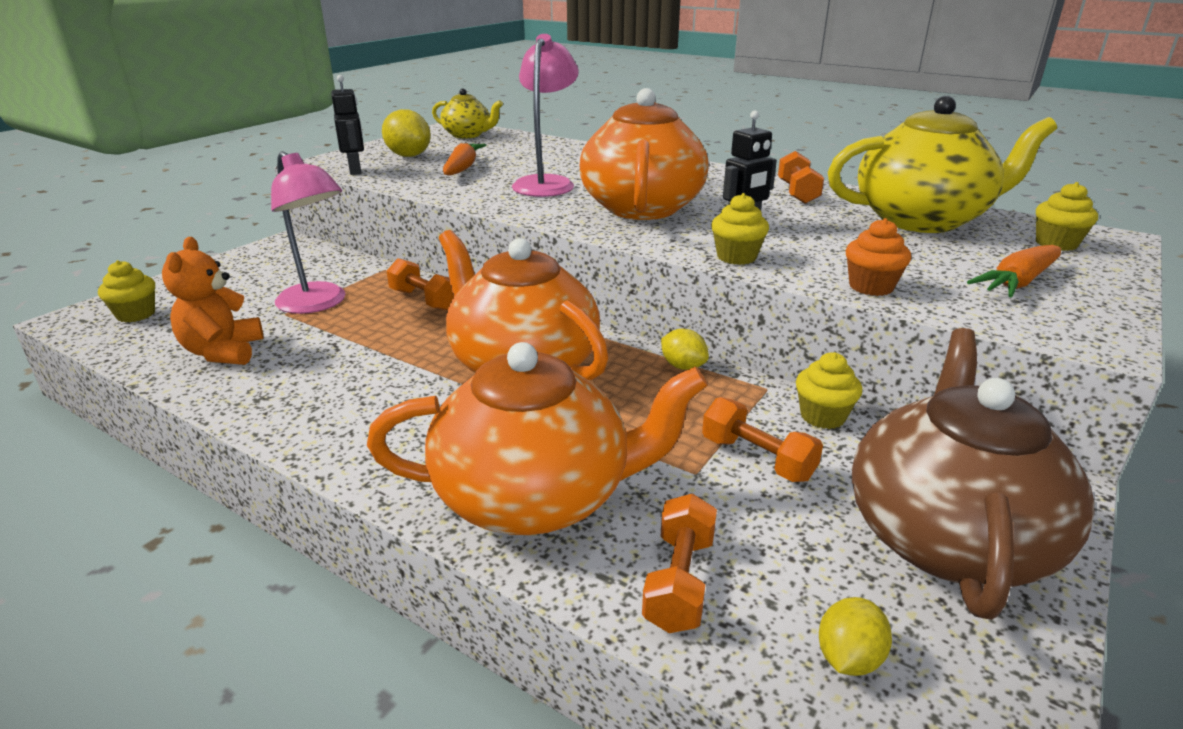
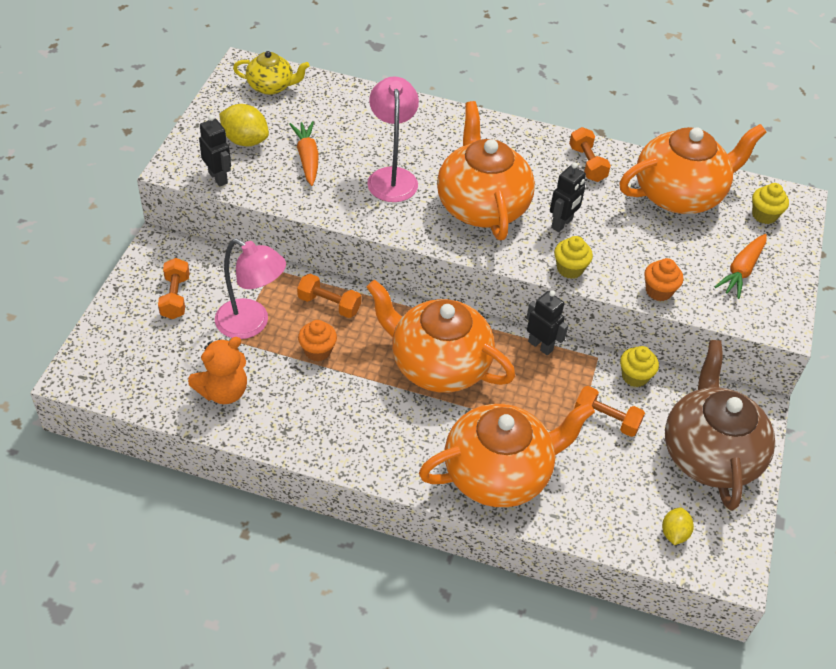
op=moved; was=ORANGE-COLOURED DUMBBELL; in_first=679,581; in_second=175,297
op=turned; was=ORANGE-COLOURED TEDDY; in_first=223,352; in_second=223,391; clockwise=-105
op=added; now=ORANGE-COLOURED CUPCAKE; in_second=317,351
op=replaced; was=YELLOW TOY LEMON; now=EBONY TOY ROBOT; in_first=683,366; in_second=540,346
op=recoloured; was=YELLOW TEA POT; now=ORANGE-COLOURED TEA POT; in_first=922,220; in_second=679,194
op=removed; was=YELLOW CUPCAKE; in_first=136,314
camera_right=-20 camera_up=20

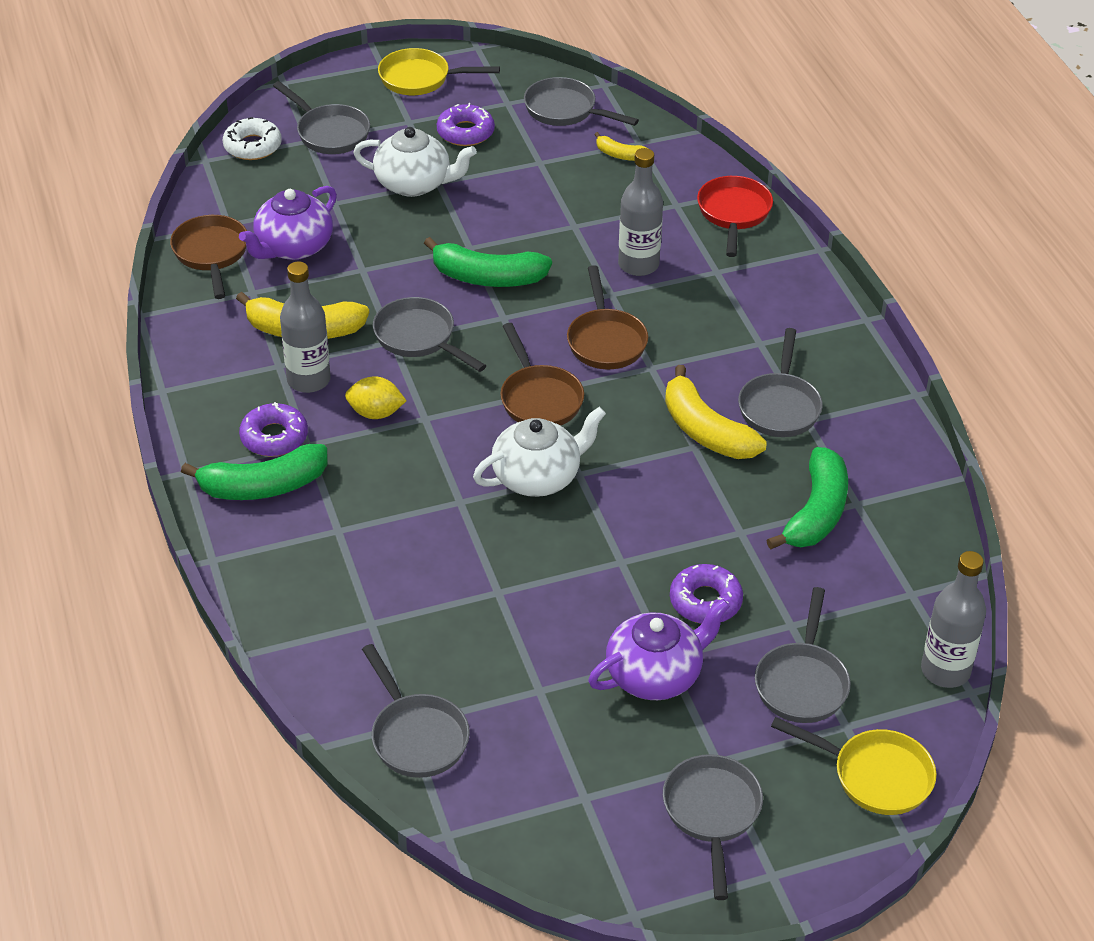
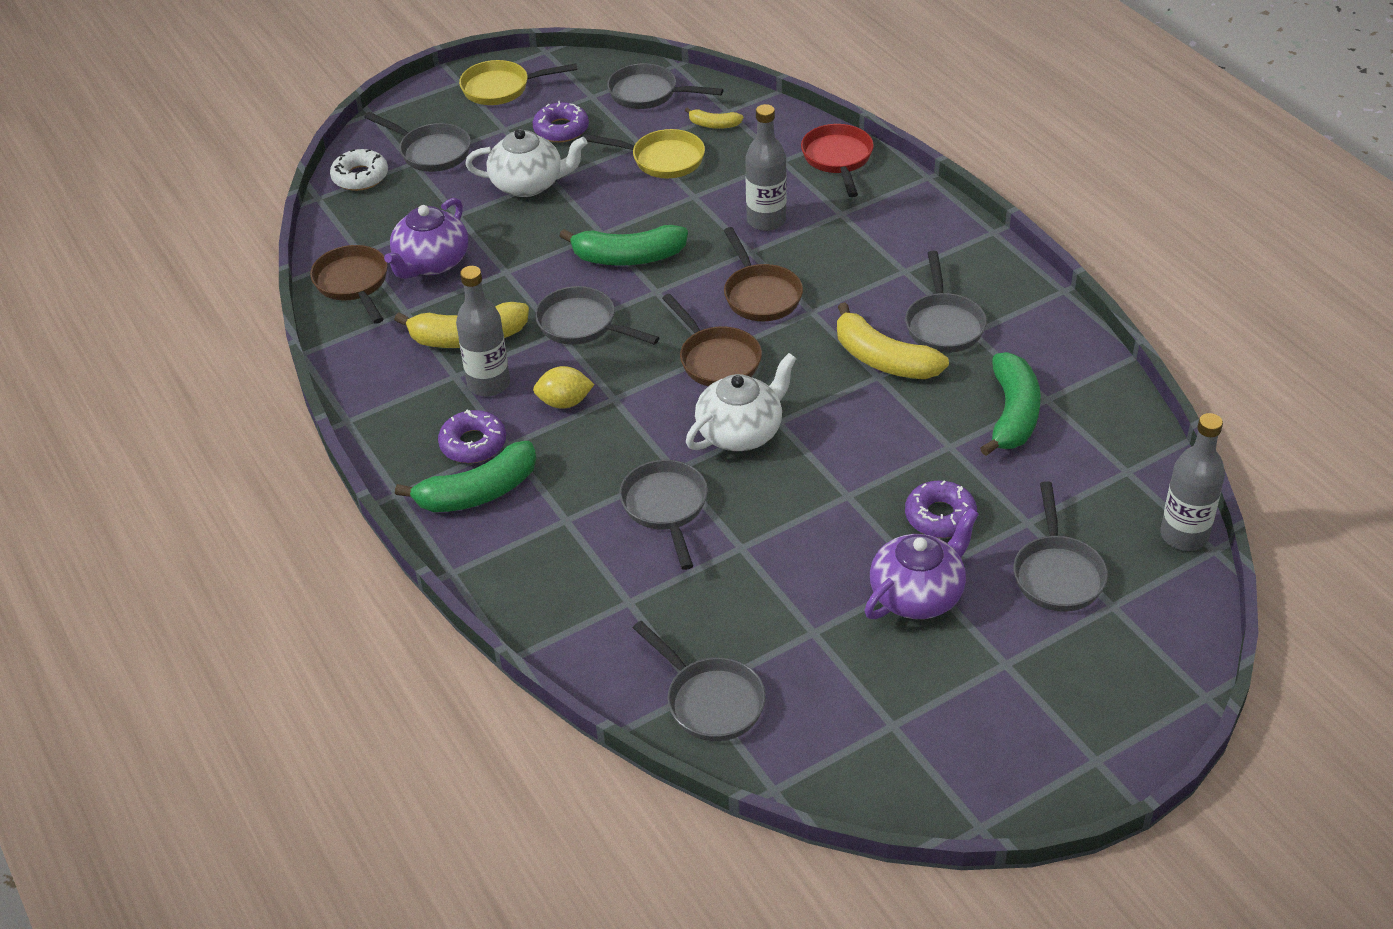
op=moved; was=YELLOW PAN; in_first=875,775; in_second=662,159
op=moved; was=GRAY PAN; in_first=712,813; in_second=666,508
camera_right=-10 camera_up=0

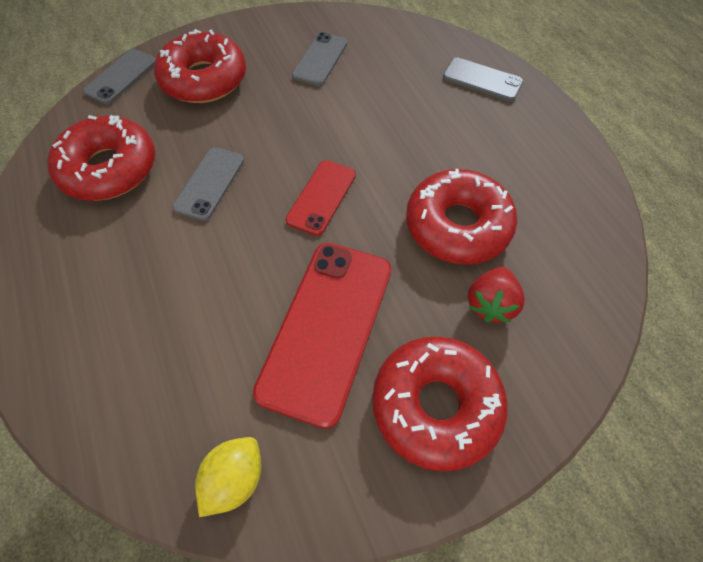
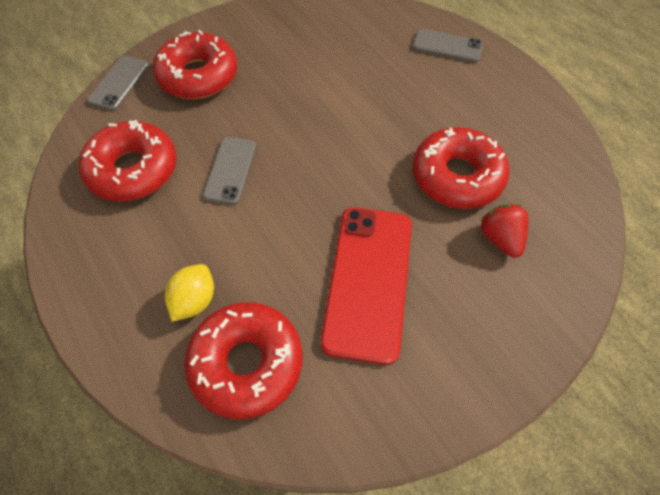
op=moved; was=YELLOW TOY LEMON; in_first=234,479; in_second=195,300
op=moved; was=CRIMSON GLAZED DONUT; in_first=435,405; in_second=246,363
op=turned; was=CRIMSON TOY STRAWBERRY; in_first=490,304; in_second=500,238; clockwise=150
op=removed; was=CRIMSON PHONE; in_first=321,197
op=removed; was=GRAY PHONE; in_first=320,59
camera_right=-10 camera_up=0

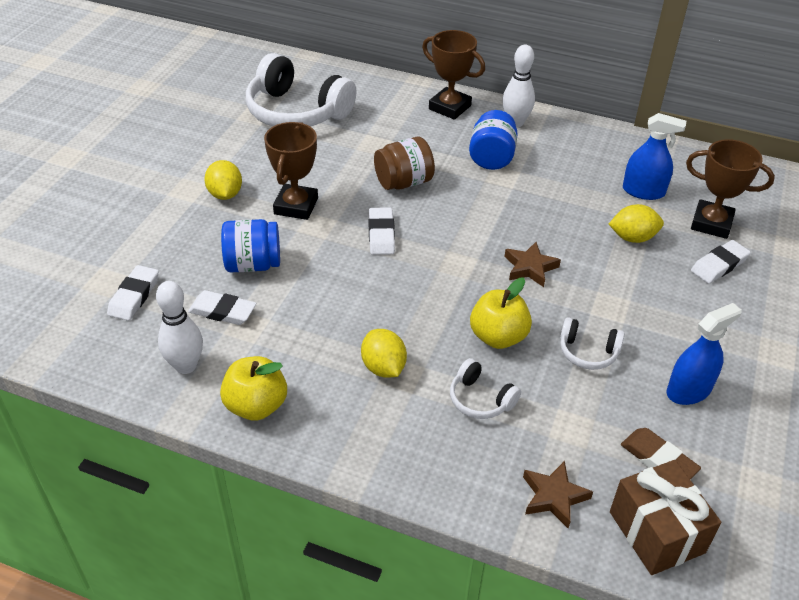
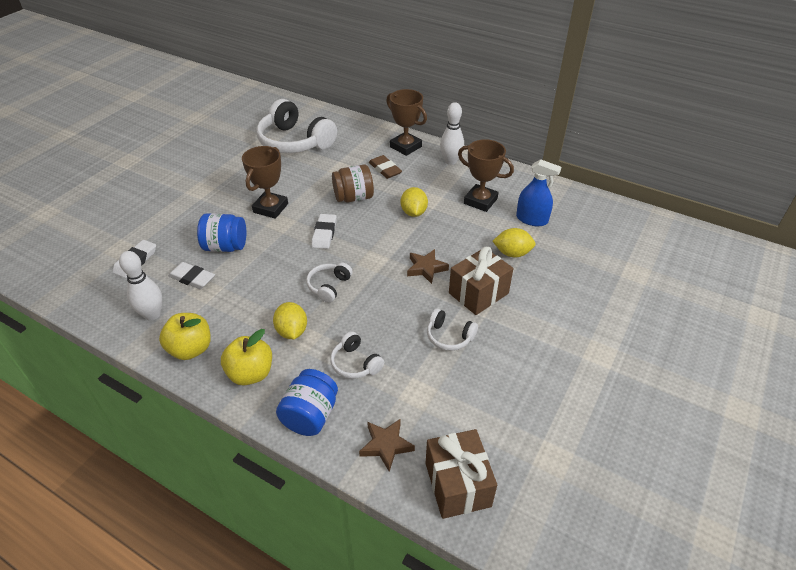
op=moved; was=YELLOW APPLE; in_first=498,337; in_second=251,373
op=moved; was=BLUE JAR; in_first=491,157; in_second=310,415
op=added; now=SNOW-WHITE HEADSET; in_second=329,286
op=moved; was=RUSSET ERASER; in_first=658,459; in_second=385,169
op=moved; was=YELLOW TOY LEMON; in_first=225,194; in_second=413,212
op=added; now=RUSSET WRAPPED GIFT; in_second=478,293
op=moved; was=RUSSET AWARD CUP; in_first=711,223; in_second=480,201
op=removed; was=BLUE SPRAY BOTTLE; in_first=688,390
op=removed; was=SNOW-WHITE ERASER; in_first=719,265
camera_right=10 camera_up=0

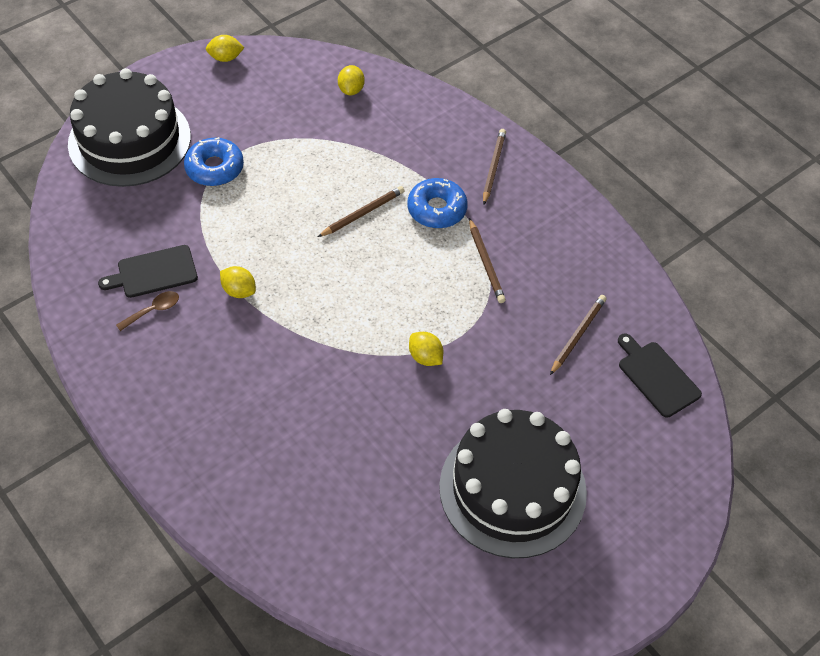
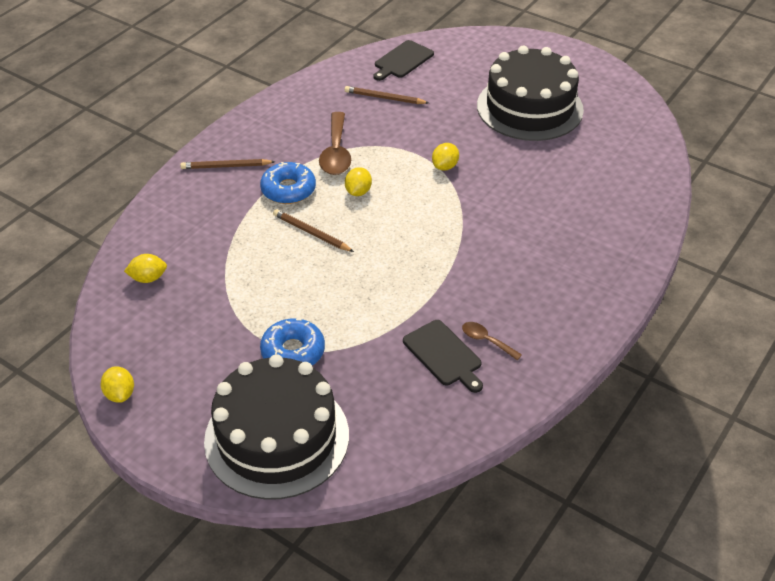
op=replaced; was=RUSSET WOODEN PENCIL; now=RUSSET SPOON; in_first=486,263; in_second=336,152
op=moved; was=YELLOW TOY LEMON; in_first=239,291; in_second=358,192
camera_right=-105 camera_up=-10

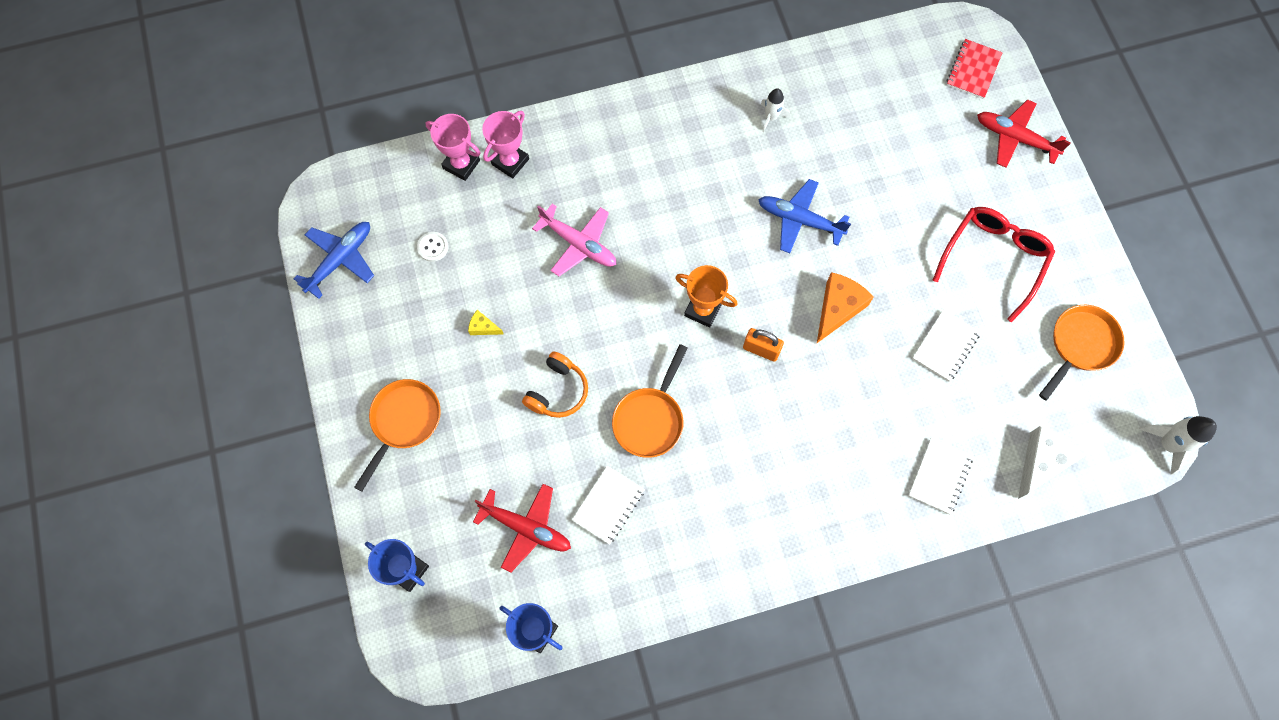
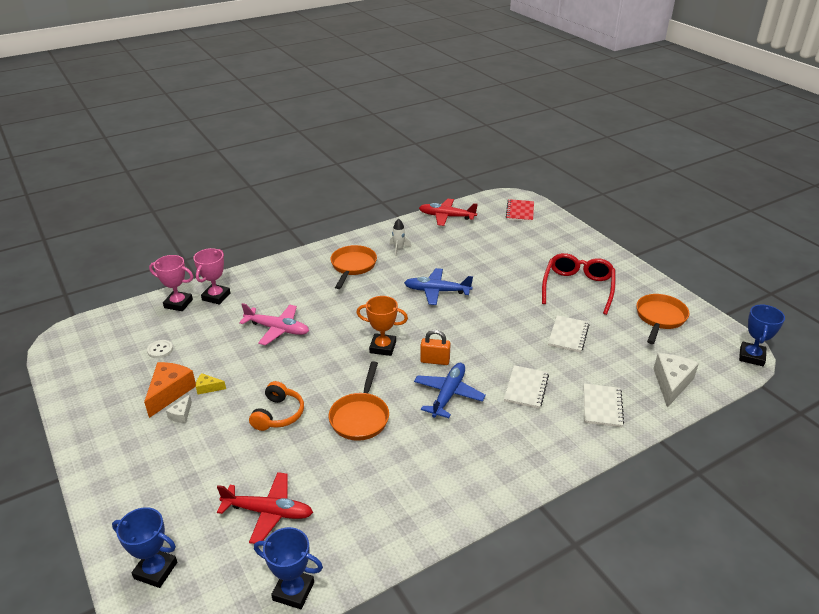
op=moved; was=ORANGE-COLOURED PIECE OF CHEESE; in_first=838,308; in_second=170,392
op=added; now=SNOW-WHITE PIECE OF CHEESE; in_second=181,414
op=moved; was=ORANGE-COLOURED PAN; in_first=403,422; in_second=352,266
op=moved; was=BLUE TOY PLANE; in_first=340,260; in_second=448,395
op=moved; was=CRIMSON TOY PLANE; in_first=1015,138; in_second=447,217
op=moved; was=SNOW-WHITE NOTEPAD; in_first=608,505; in_second=526,388
op=replaced; was=SNOW-WHITE SPACESHIP; now=BLUE AWARD CUP; in_first=1167,444; in_second=751,356
camera_right=-15 camera_up=-35

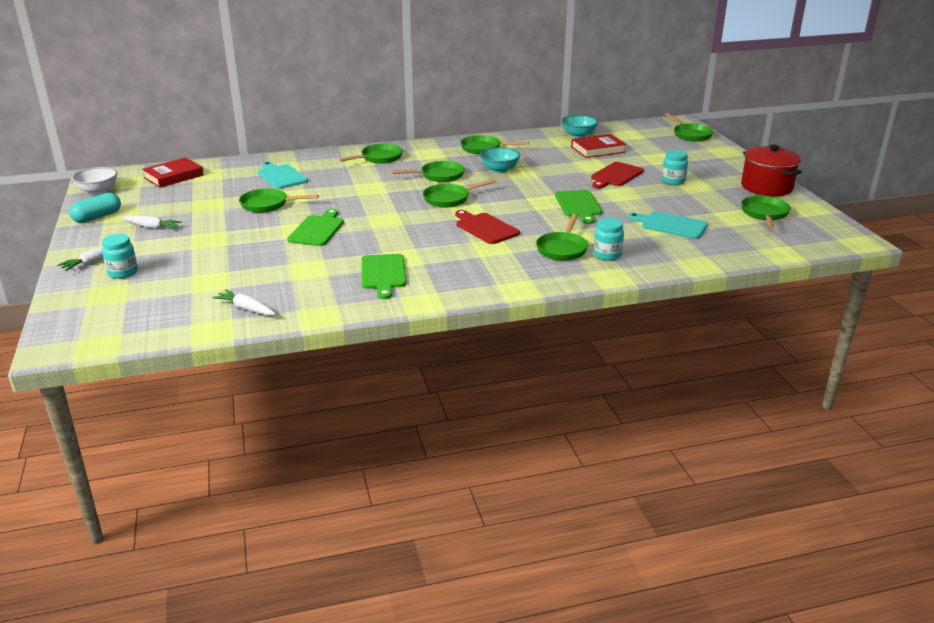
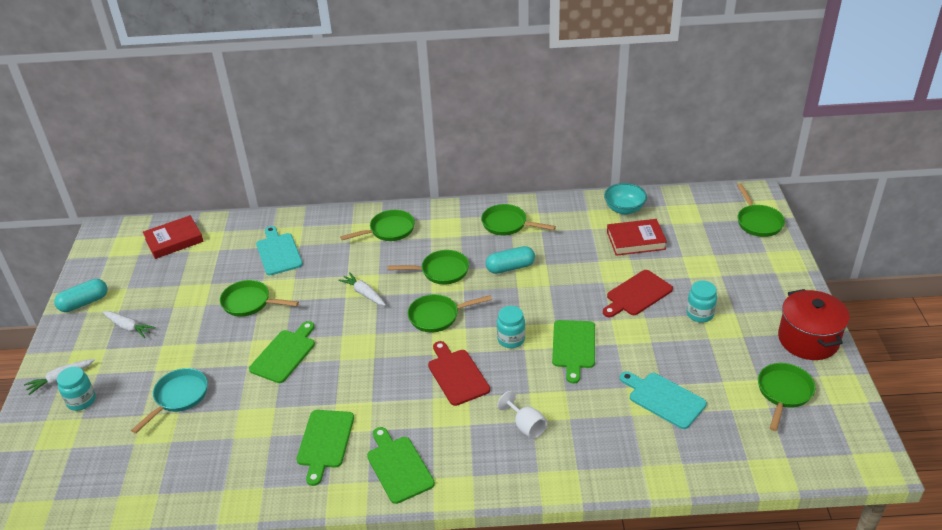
op=added; now=AQUA PAN; in_second=179,397
op=moved; was=SNOW-WHITE CARROT; in_first=246,309; in_second=364,293
op=added; now=GREEN CUTTING BOARD; in_second=398,467
op=replaced; was=AQUA BOWL; now=AQUA PILL SHAPE; in_first=499,170; in_second=510,267
op=moved; was=AQUA JAR; in_first=607,255; in_second=511,339
op=replaced; was=GREEN PAN; now=SNOW-WHITE GOBLET; in_first=562,249; in_second=526,426
op=removed; was=SNOW-WHITE BOWL; in_first=98,191
camera_right=15 camera_up=10

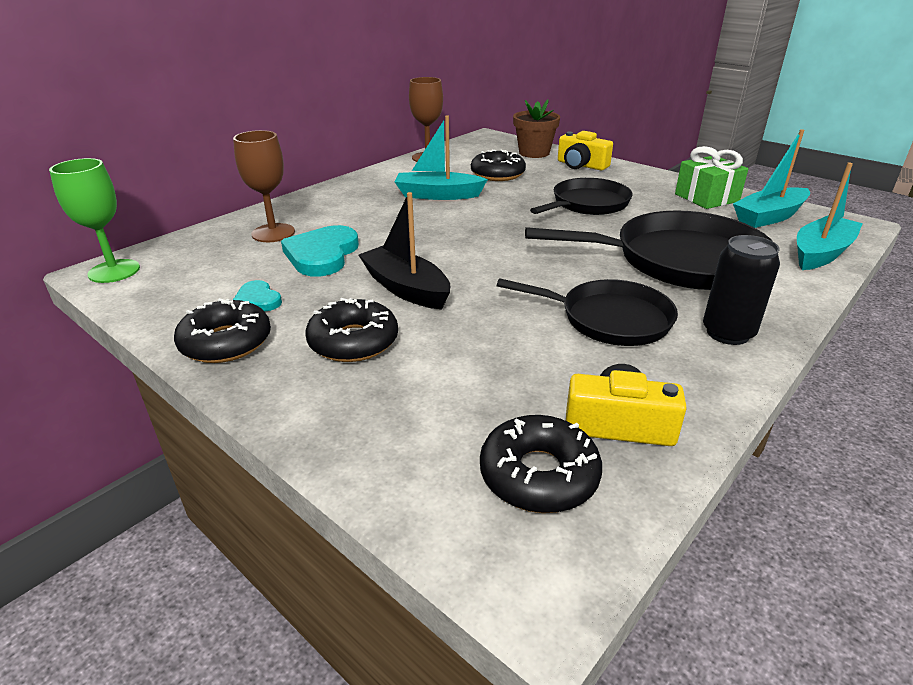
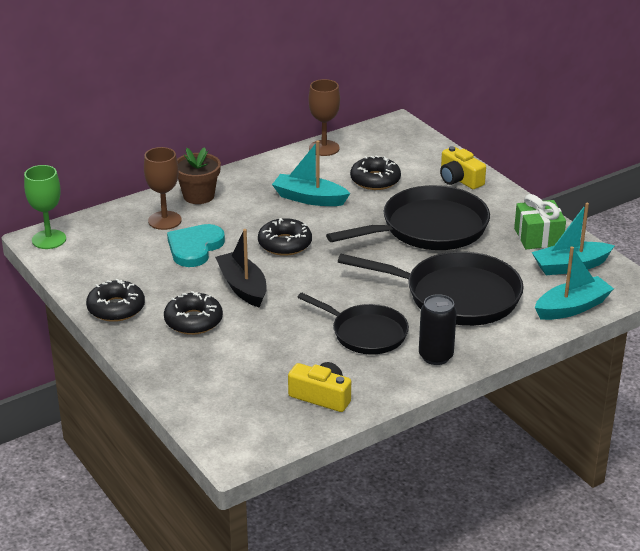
op=moved; was=RUSSET POTTED PLANT; in_first=534,153; in_second=198,196
op=moved; was=EBONY GLAZED DONUT; in_first=539,475; in_second=285,244
op=resized; was=EBONY PAN; in_first=587,204; in_second=429,228; ratio=1.58
op=removed; was=AQUA HEART; in_first=257,300
camera_right=15 camera_up=0

